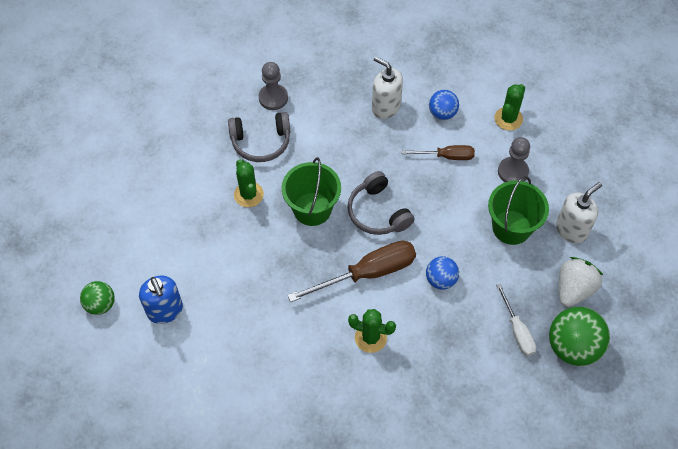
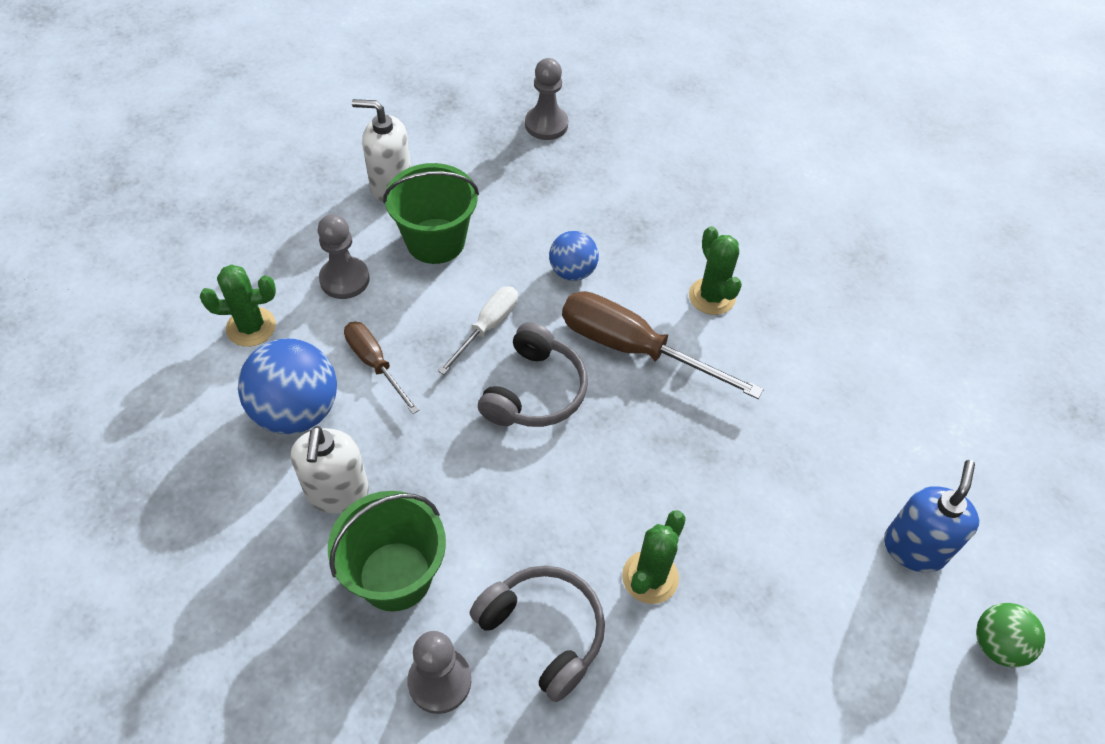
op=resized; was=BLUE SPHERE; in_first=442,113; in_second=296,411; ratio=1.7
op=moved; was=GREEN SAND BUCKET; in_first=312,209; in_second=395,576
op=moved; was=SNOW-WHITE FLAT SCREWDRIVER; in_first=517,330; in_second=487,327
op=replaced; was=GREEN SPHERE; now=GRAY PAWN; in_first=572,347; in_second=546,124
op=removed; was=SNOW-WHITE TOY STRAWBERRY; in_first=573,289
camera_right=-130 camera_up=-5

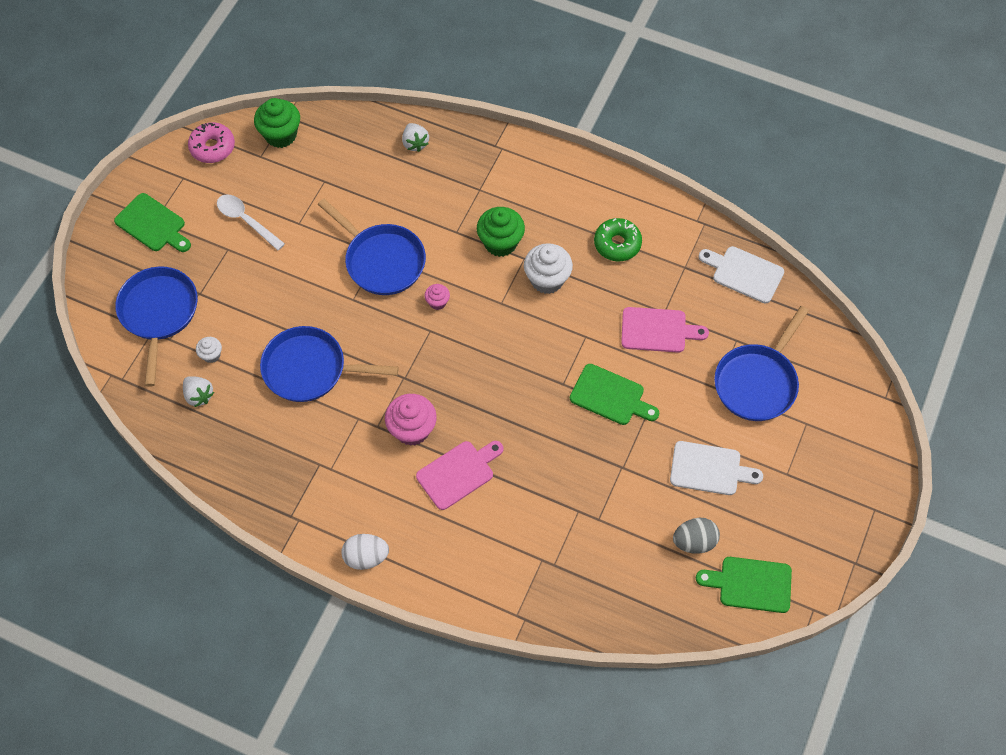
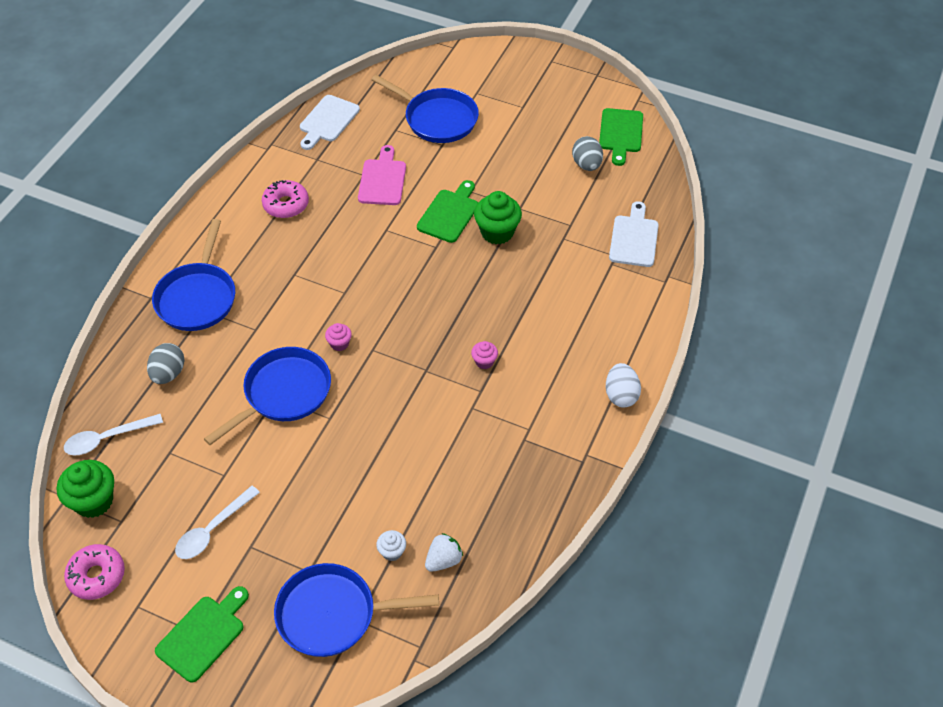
op=added; now=SNOW-WHITE SPOON; in_second=107,438
op=added; now=GRAY EGG; in_second=168,373
op=moved; was=BLUE PAN; in_first=310,369; in_second=198,297
op=recoloured; was=GREEN GLAZED DONUT; now=ROSY GLAZED DONUT; in_first=617,244; in_second=286,205
op=resized; was=ROSY CUPCAKE; in_first=412,429; in_second=484,362; ratio=0.52
op=moved; was=GREEN CUPCAKE; in_first=500,243; in_second=497,232
op=moved; was=SNOW-WHITE CUTTING BOARD; in_first=709,469; in_second=634,238
op=removed; was=SNOW-WHITE TOY STRAWBERRY; in_first=415,143
op=removed; was=ROSY CUTTING BOARD; in_first=458,473
op=removed; was=SNOW-WHITE CUPCAKE; in_first=547,279
camera_right=-90 camera_up=-10

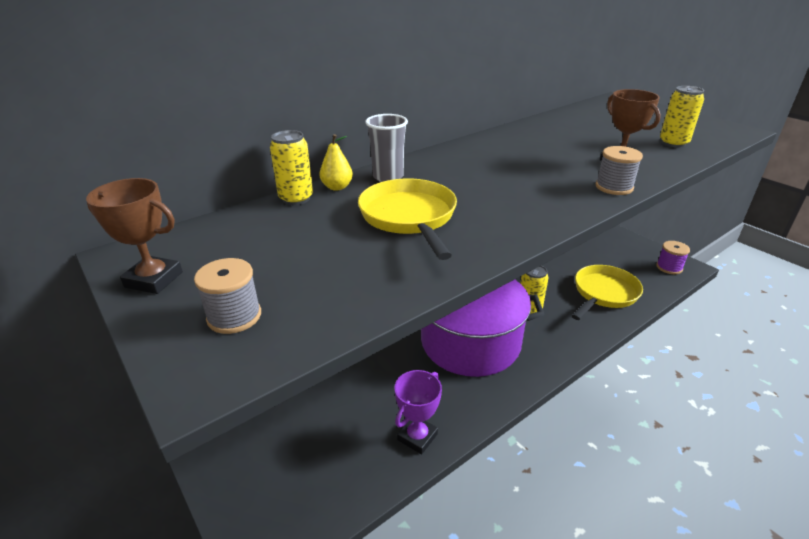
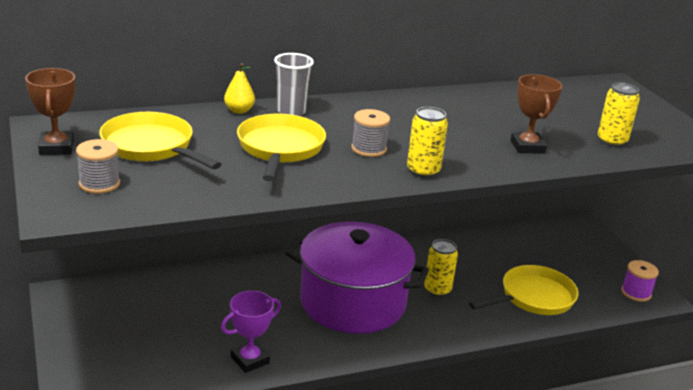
op=turned; was=RUSSET AWARD CUP; in_first=154,279; in_second=56,147; clockwise=45
op=added; now=YELLOW PAN; in_second=151,147
op=moved; was=GRAY BOBBIN; in_first=614,187; in_second=369,149
op=moved; was=YELLOW CAN; in_first=296,198; in_second=423,171
camera_right=15 camera_up=-5

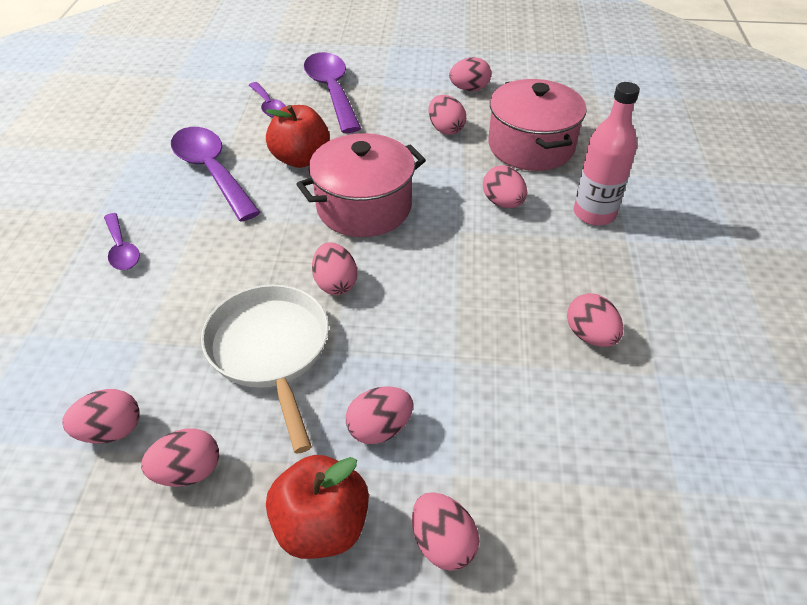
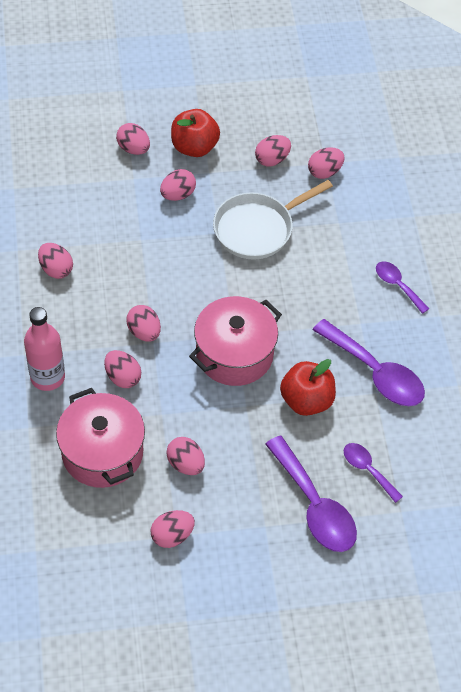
op=moved; was=ROSY EGG; in_first=335,283; in_second=144,332
op=turned; was=SNOW-WHITE PAN; in_first=270,350; in_second=257,228; clockwise=90
camera_right=165 camera_up=10

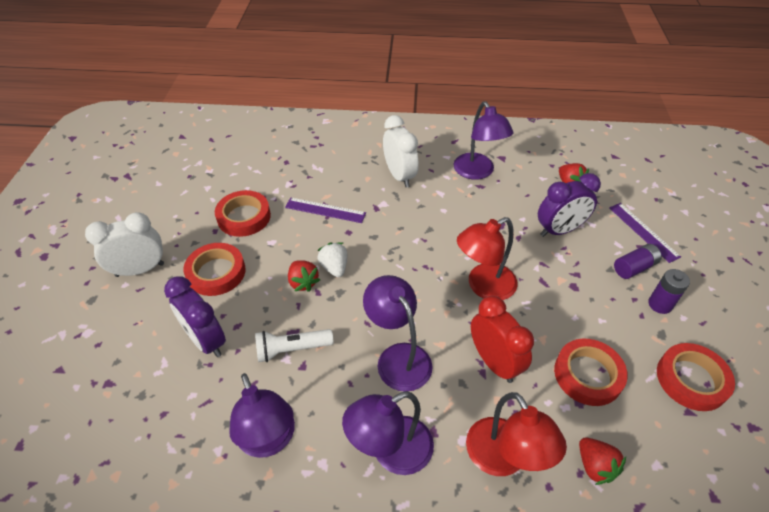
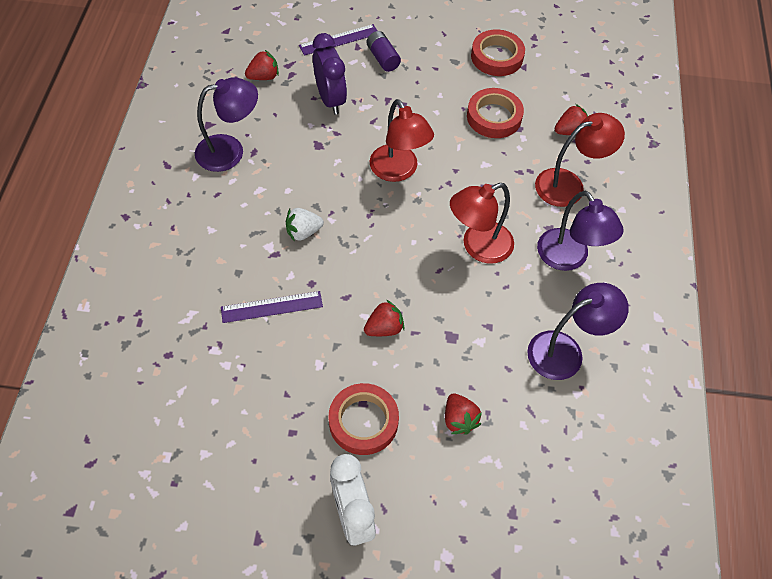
op=turned; was=PURPLE STRAIGHTEDGE; in_first=325,210; in_second=272,307; clockwise=60
op=moved; was=SNOW-WHITE TOY STRAWBERRY; in_first=334,267; in_second=303,232
op=replaced; was=PURPLE ALARM CLOCK; now=CRIMSON TOY STRAWBERRY; in_first=206,340; in_second=459,420
op=recoloured; was=PURPLE READING LAMP; now=CRIMSON READING LAMP; in_first=398,357; in_second=478,247
op=removed; was=CRIMSON ROLL OF TAPE; in_first=244,217
op=removed; was=SNOW-WHITE TORCH; in_first=292,349
op=removed; was=SNOW-WHITE ALARM CLOCK; in_first=399,176
op=removed; was=CRIMSON ALARM CLOCK; in_first=494,362
op=removed; was=PURPLE AA BATTERY; in_first=660,304
camera_right=-90 camera_up=10

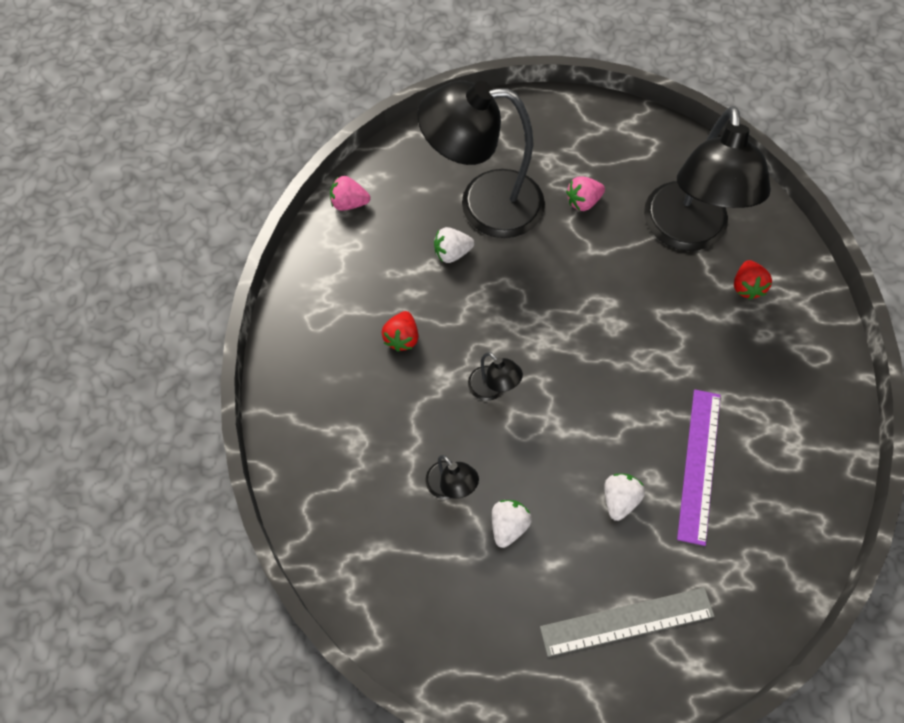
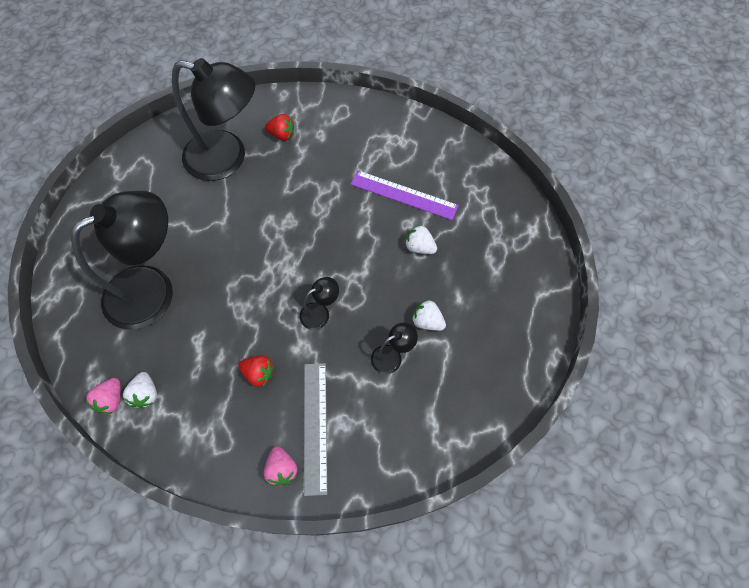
op=turned; was=EBONY READING LAMP; in_first=483,203; in_second=153,289; clockwise=-135
op=moved; was=SNOW-WHITE TOY STRAWBERRY; in_first=452,253; in_second=146,394
op=moved; was=ROSY TOY STRAWBERRY; in_first=583,202; in_second=282,469
op=moved; was=GRAY STRAIGHTEDGE; in_first=627,621; in_second=315,426
camera_right=-80 camera_up=0

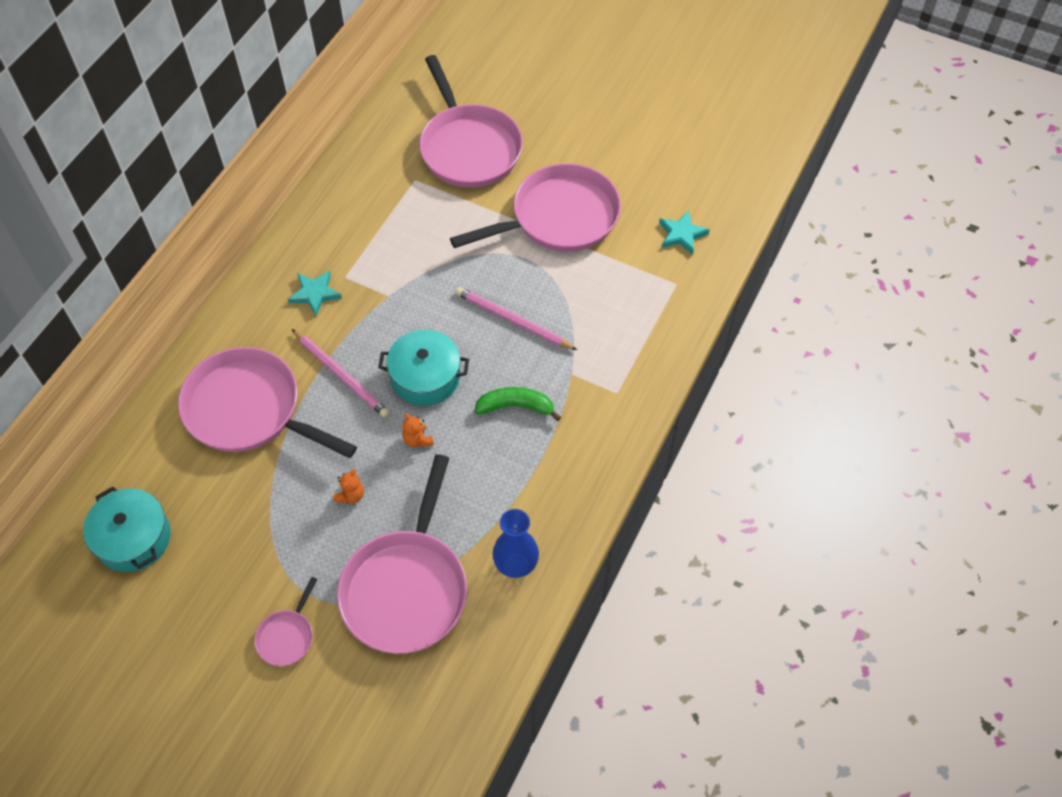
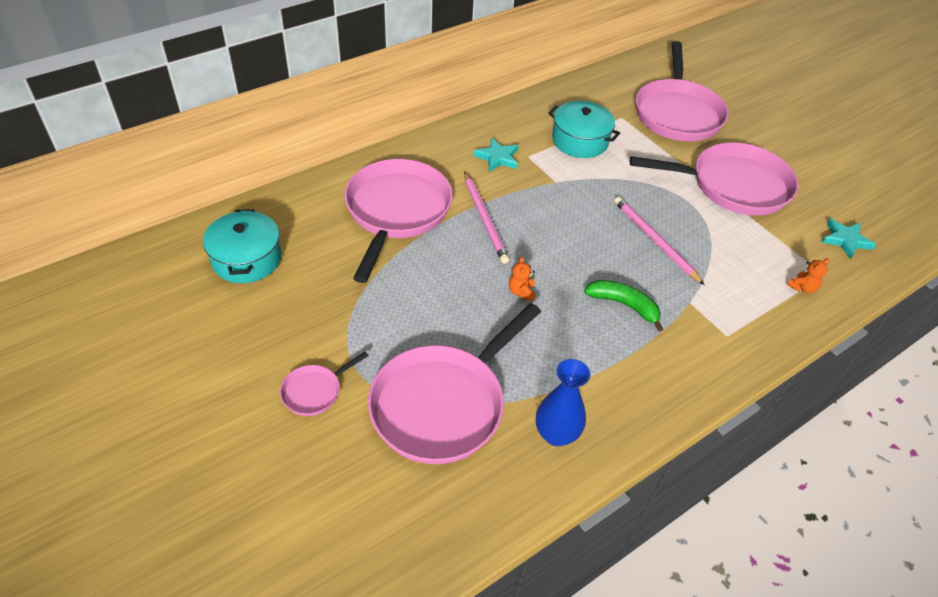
op=turned; was=ROSY PAN; in_first=250,410; in_second=396,212; clockwise=45
op=moved; was=AQUA STOCKPOT; in_first=425,377; in_second=580,140
op=moved; was=ORANGE-COLOURED TEDDY; in_first=350,495; in_second=802,287
camera_right=25 camera_up=-10

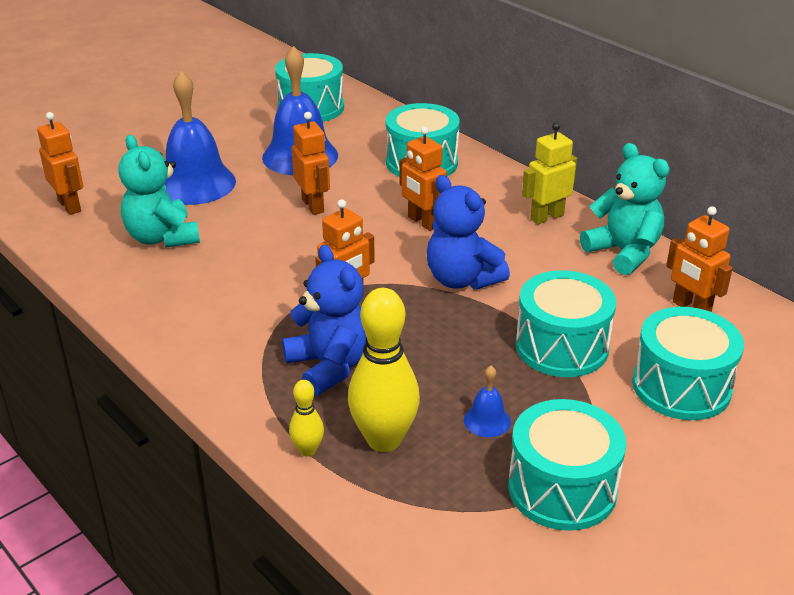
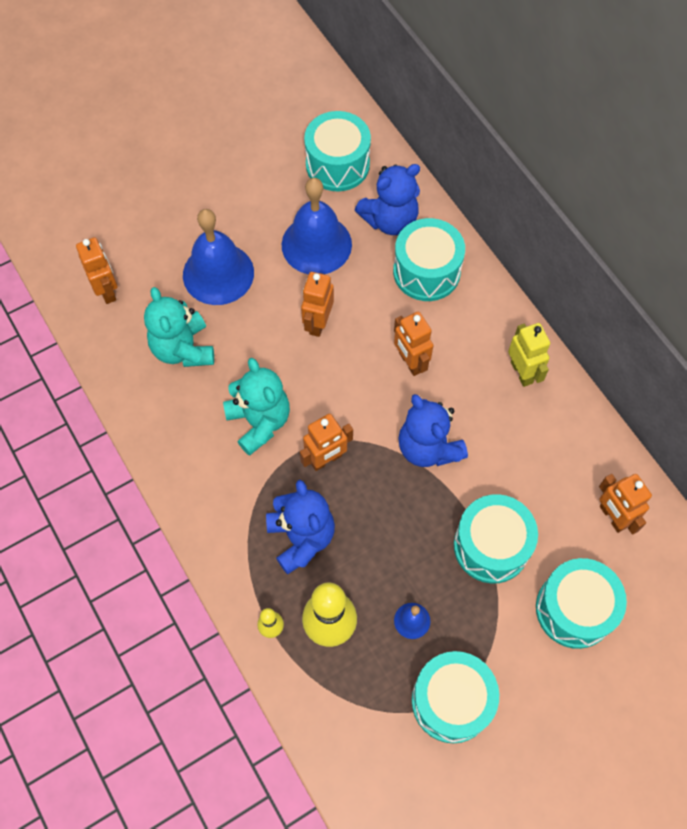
op=moved; was=AQUA TEDDY; in_first=623,252; in_second=259,422
op=turned; was=ORANGE-COLOURED TOY ROBOT; in_first=313,205; in_second=318,323; clockwise=-150
op=added; now=BLUE TEDDY; in_second=390,220
op=turned; was=YELLOW TOY ROBOT; in_first=546,217; in_second=522,372; clockwise=90
camera_right=10 camera_up=30

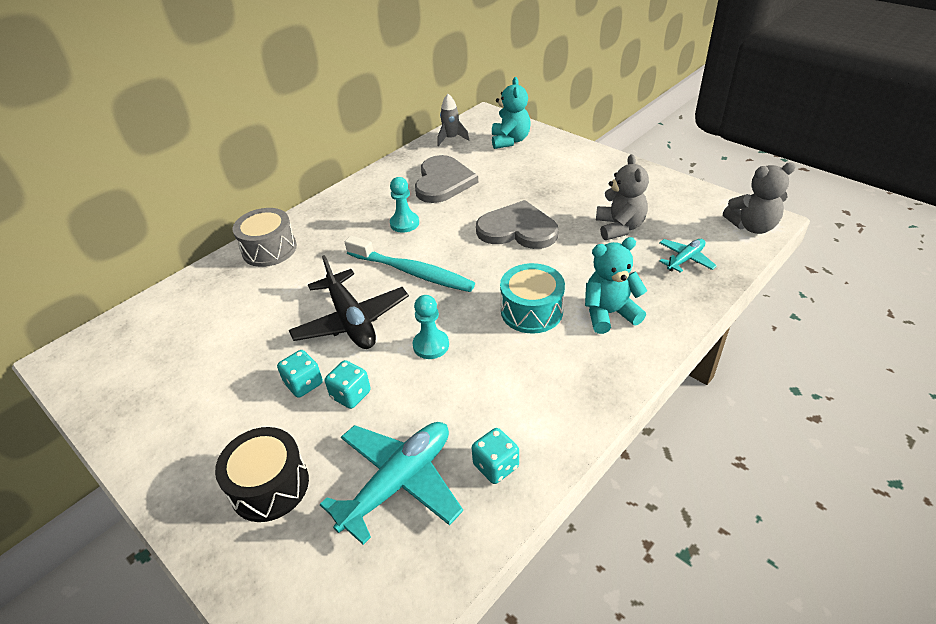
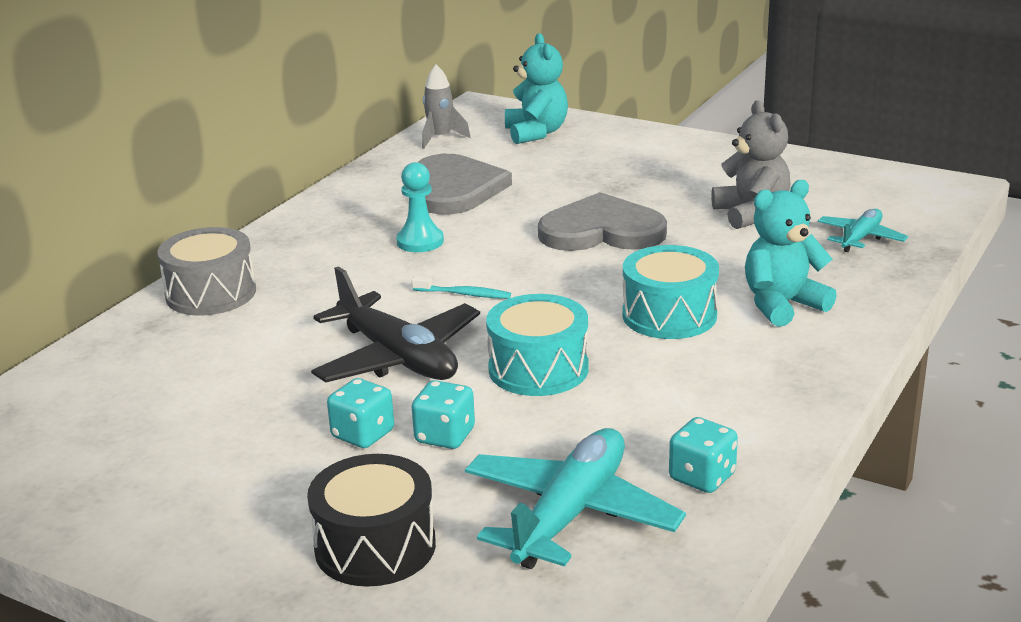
op=resized; was=AQUA DENTAL BRUSH; in_first=412,272; in_second=464,294; ratio=0.44
op=replaced; was=AQUA PAWN; now=AQUA SNARE DRUM; in_first=431,345; in_second=538,369
op=removed; was=GRAY TEDDY; in_first=752,226
camera_right=-15 camera_up=-15

